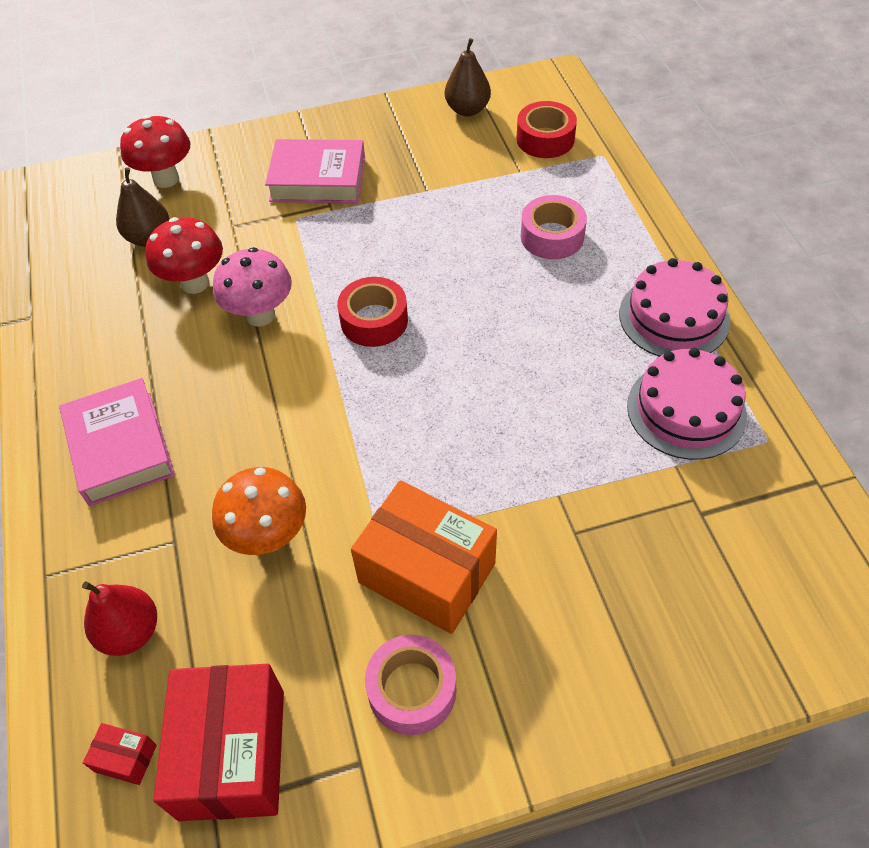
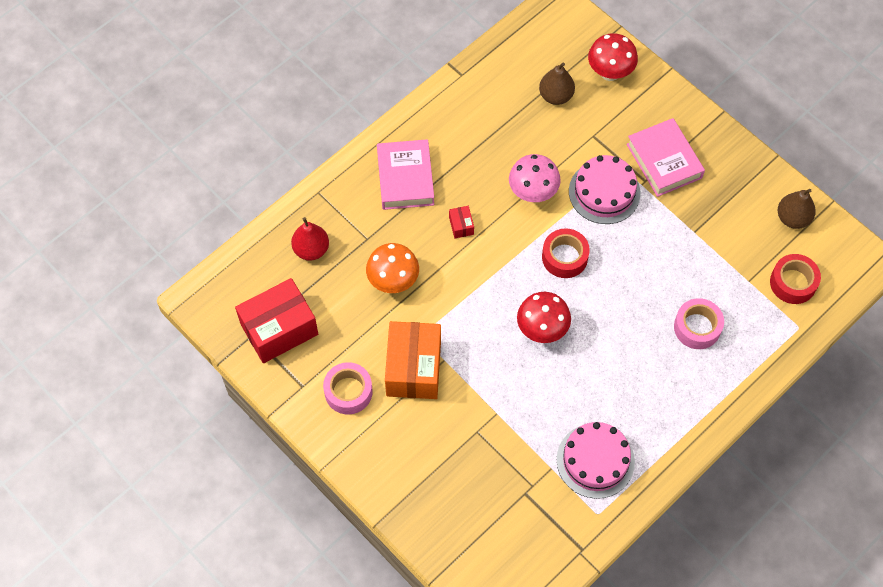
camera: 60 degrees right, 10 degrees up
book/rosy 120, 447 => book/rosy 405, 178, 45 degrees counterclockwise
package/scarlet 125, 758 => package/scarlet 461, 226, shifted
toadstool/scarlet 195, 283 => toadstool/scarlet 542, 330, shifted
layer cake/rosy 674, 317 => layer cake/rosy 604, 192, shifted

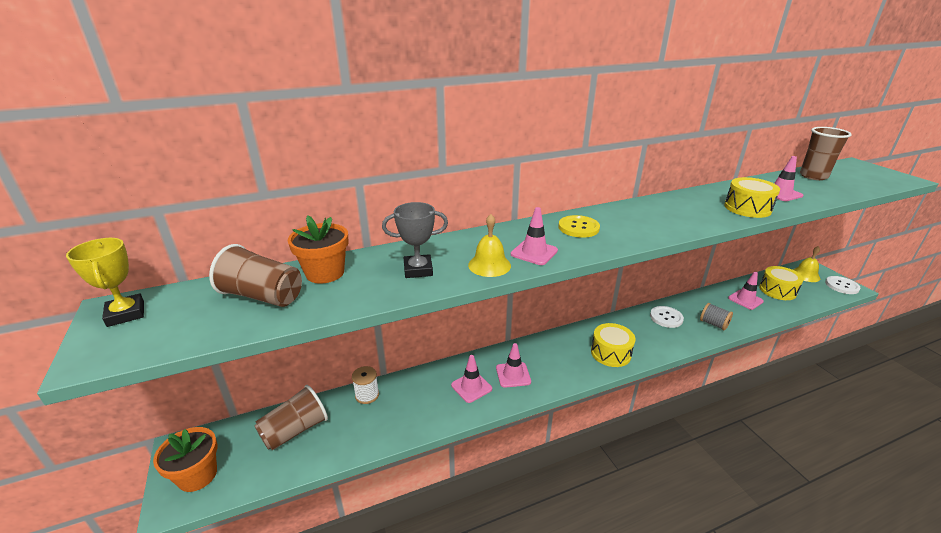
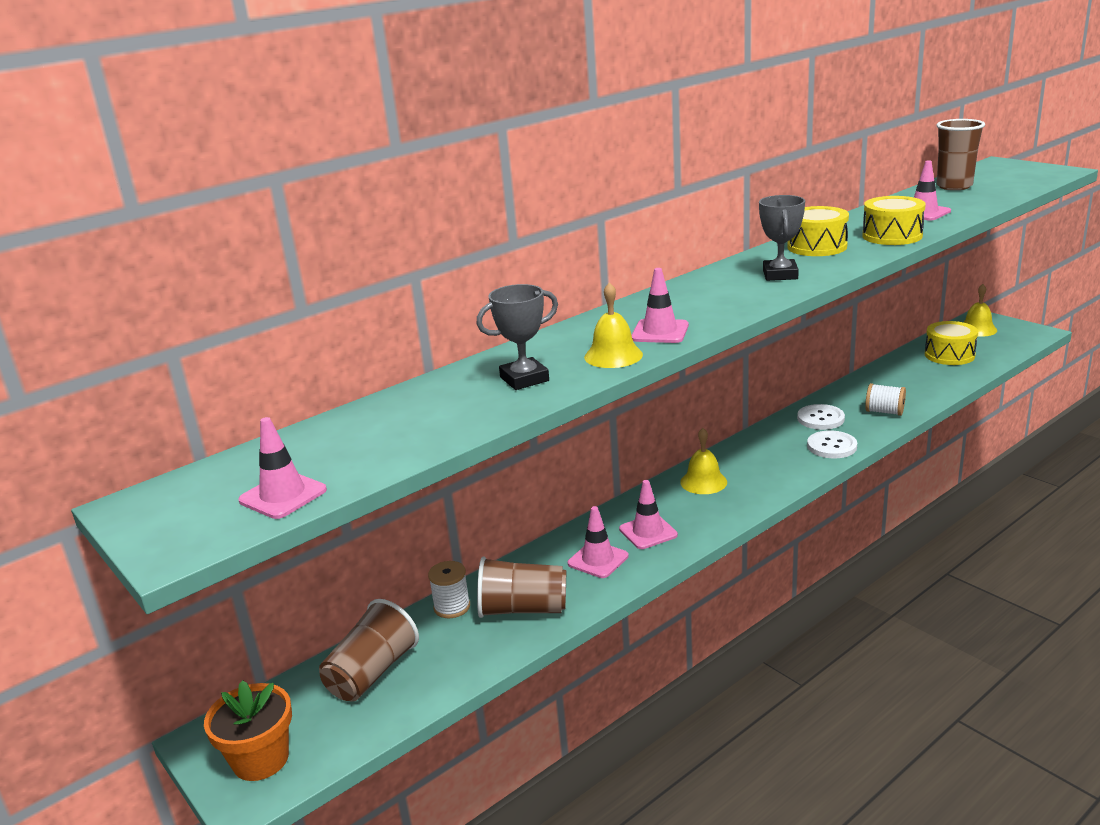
camera: 15 degrees left, 5 degrees down
award cup/bright yellow 126, 314 => nothing
beaker/dark brown 263, 296 => beaker/dark brown 523, 609, shifted
potted plant/orange-coloured 325, 273 => nothing
sewing button/bright yellow 578, 228 => nothing
snare drum/bright yellow 610, 353 => snare drum/bright yellow 817, 247, shifted
bobbin/ash-grey 713, 324 => bobbin/snow-white 884, 412
road cone/rosy 745, 300 => road cone/rosy 283, 495, shifted
sewing button/snow-white 842, 286 => sewing button/snow-white 831, 446, shifted
nothing => bell/bright yellow 703, 482
nothing => award cup/ash-grey 780, 275

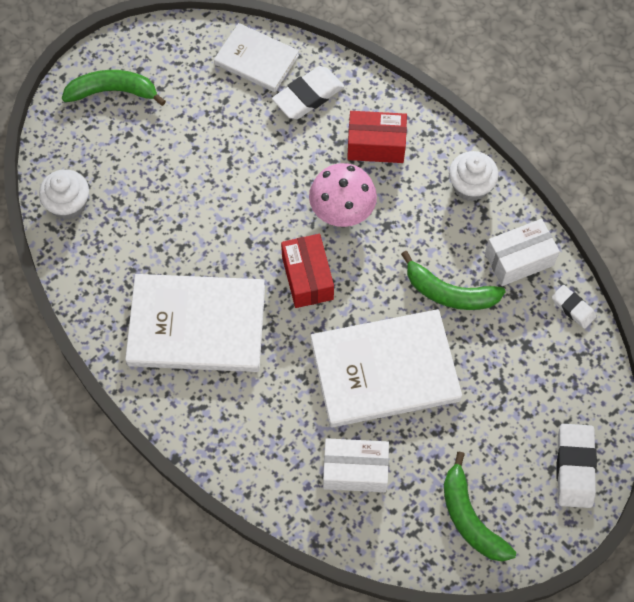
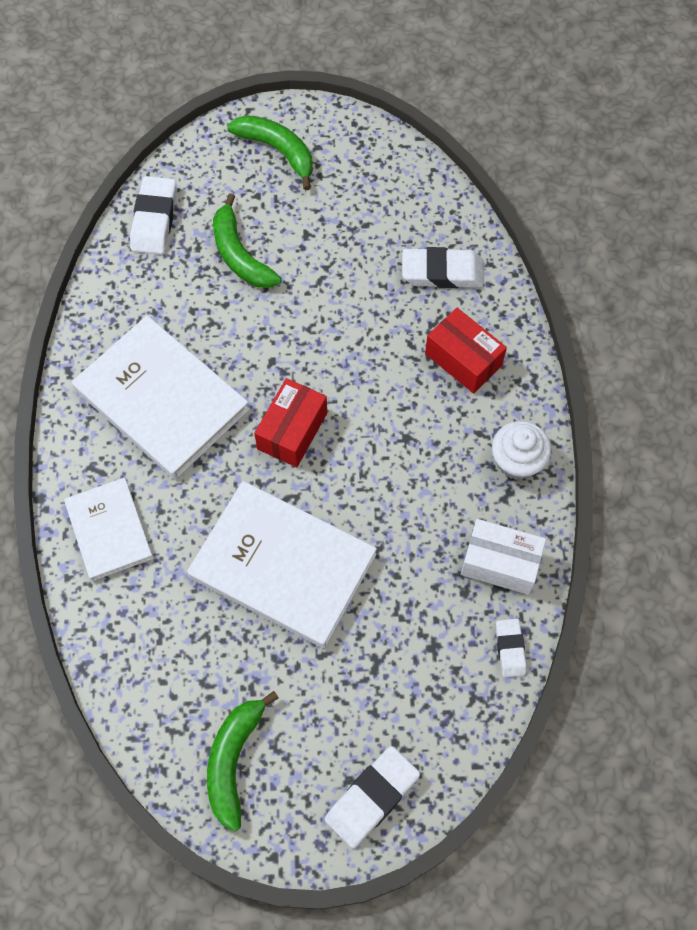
camera: 40 degrees right, 0 degrees up
muffin/snow-white 68, 204 => eraser/snow-white 154, 219
book/snow-white 256, 60 => book/snow-white 109, 530, shifted
toadstool/rosy 342, 210 => nothing
package/snow-white 355, 470 => nothing
toy banana/emerald 449, 293 => toy banana/emerald 240, 255, shifted

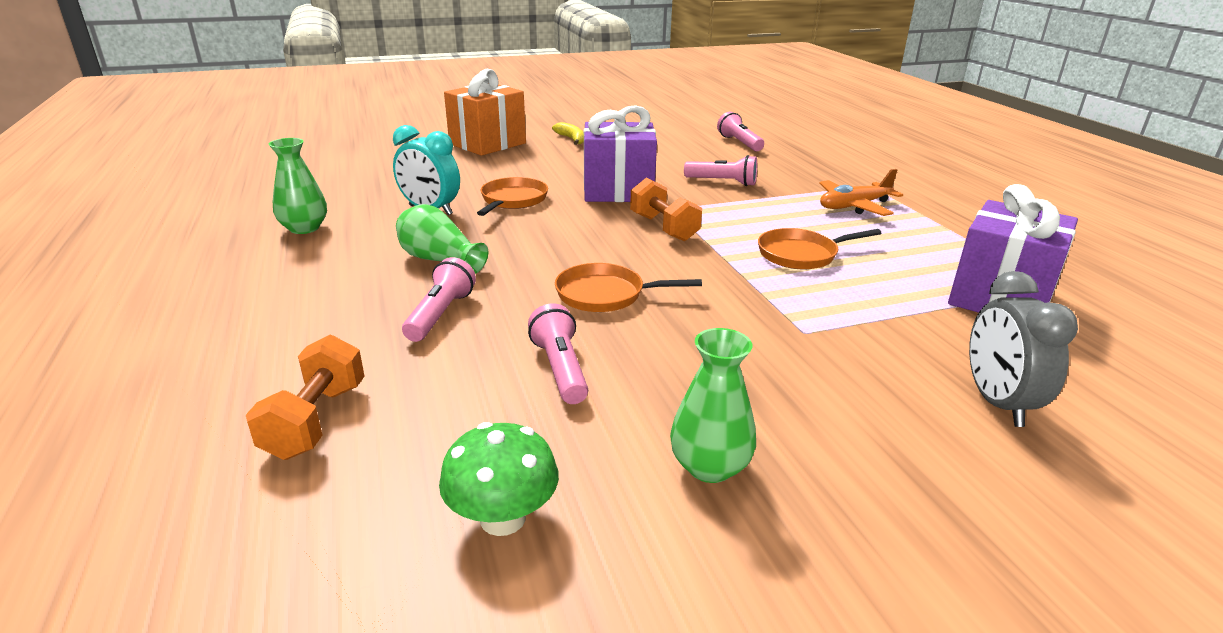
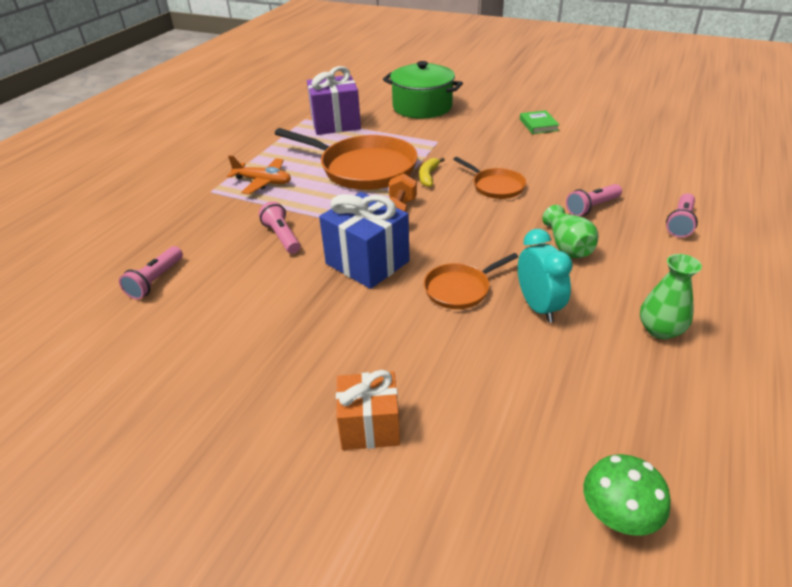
camera: 135 degrees left, 10 degrees up
dumbbell/orange-coloured 316, 420 => nothing
toadstool/emerald 503, 518 => toadstool/emerald 617, 516, shifted
wrapped gift/orange-coloured 487, 144 => wrapped gift/orange-coloured 369, 426, x0.66
torch/rosy 560, 369 => torch/rosy 680, 223, shifted
toy banana/bright yellow 571, 139 => toy banana/bright yellow 428, 176, shifted
wrapped gift/violet 618, 191 => wrapped gift/royal blue 367, 262
tall vase/emerald 709, 466 => book/emerald 538, 125
skillet/orange-coloured 801, 254 => skillet/orange-coloured 363, 168, x1.96
clock/ash-grey 997, 403 => pot/emerald 422, 107

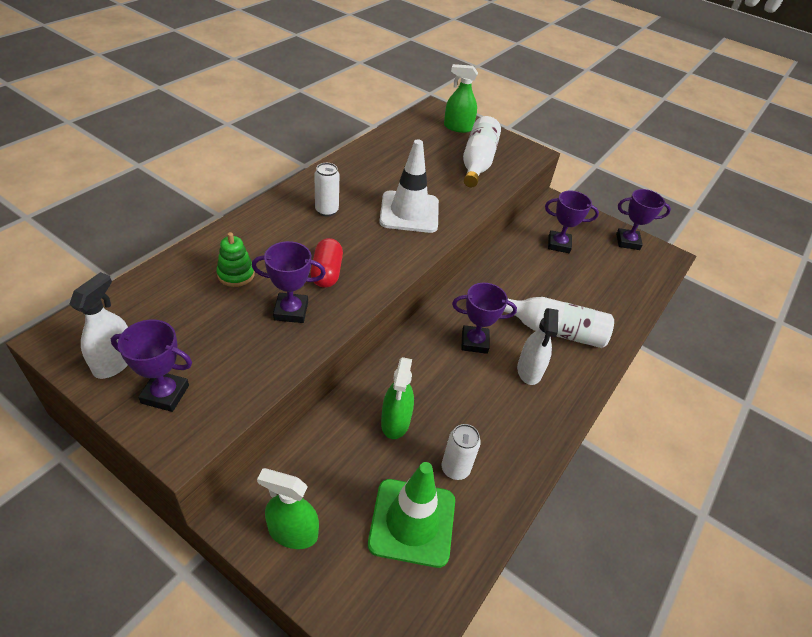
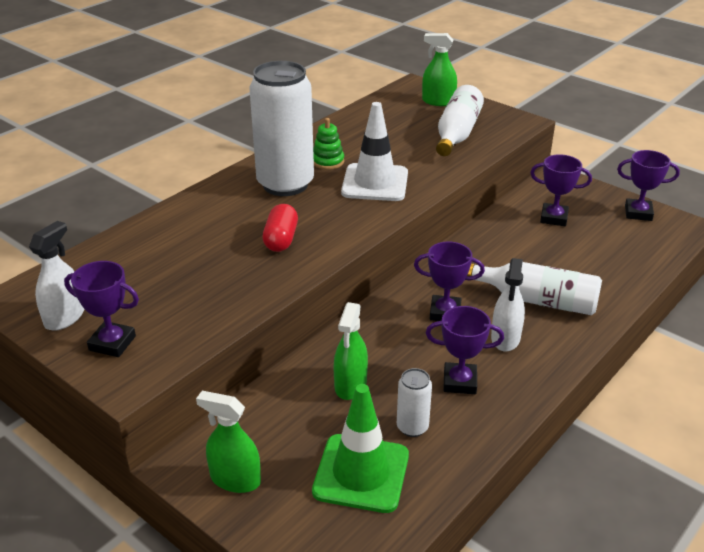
camera: 10 degrees right, 10 degrees down
stacking toy/emerald 236, 274 => stacking toy/emerald 328, 161, shifted
award cup/violet 291, 311 => award cup/violet 459, 382, shifted
soda can/snow-white 326, 210 => soda can/snow-white 285, 184, x2.28

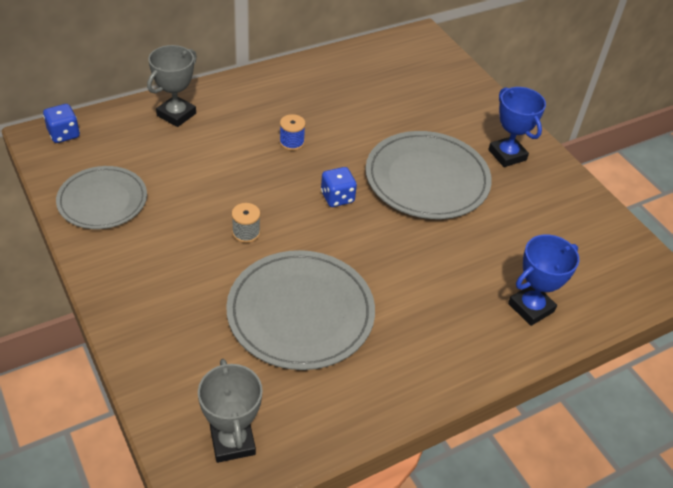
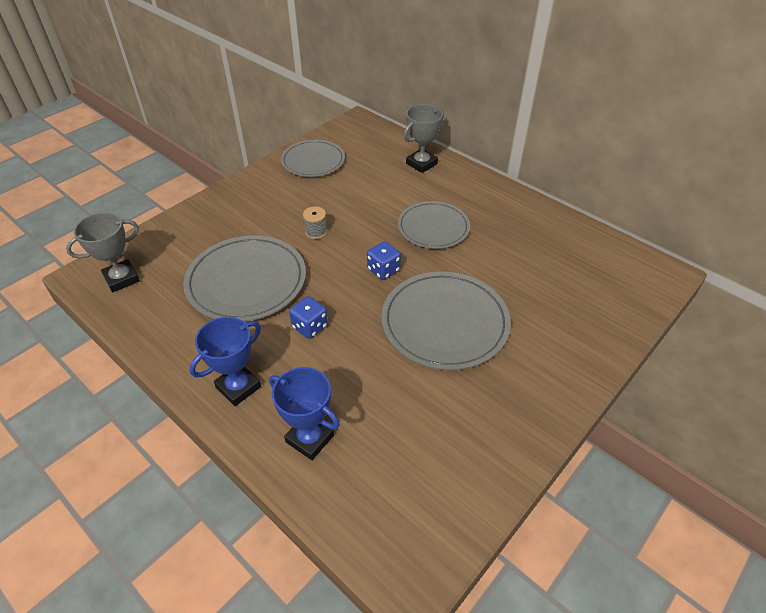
camera: 75 degrees right, 0 degrees up
game die/royal blue 64, 134 => game die/royal blue 310, 327, shifted
award cup/ash-grey 176, 114 => award cup/ash-grey 421, 164, 60 degrees counterclockwise
bobbin/royal blue 292, 142 => dinner plate/ash-grey 433, 227
award cup/royal blue 507, 155 => award cup/royal blue 238, 387, shifted

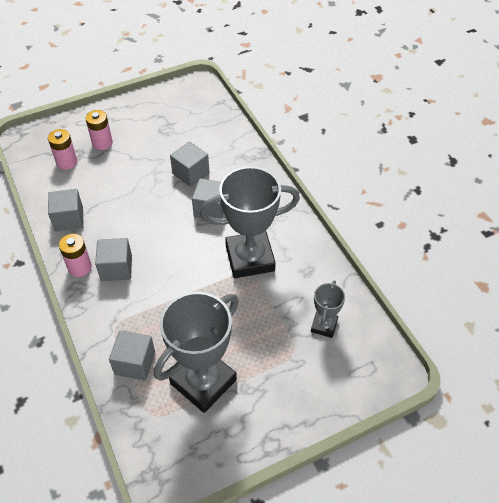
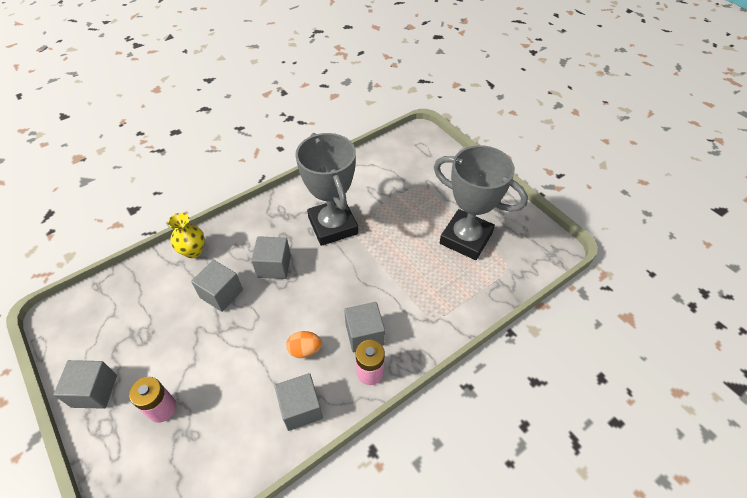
camera: 100 degrees left, 0 degrees up
AA battery/rosy 66, 162 => nothing
solid cube/ash-grey 135, 363 => solid cube/ash-grey 94, 391, shifted
award cup/ash-grey 324, 325 => nothing
nothing => tall vase/bright yellow 193, 251
nothing => toy egg/orange-coloured 305, 350

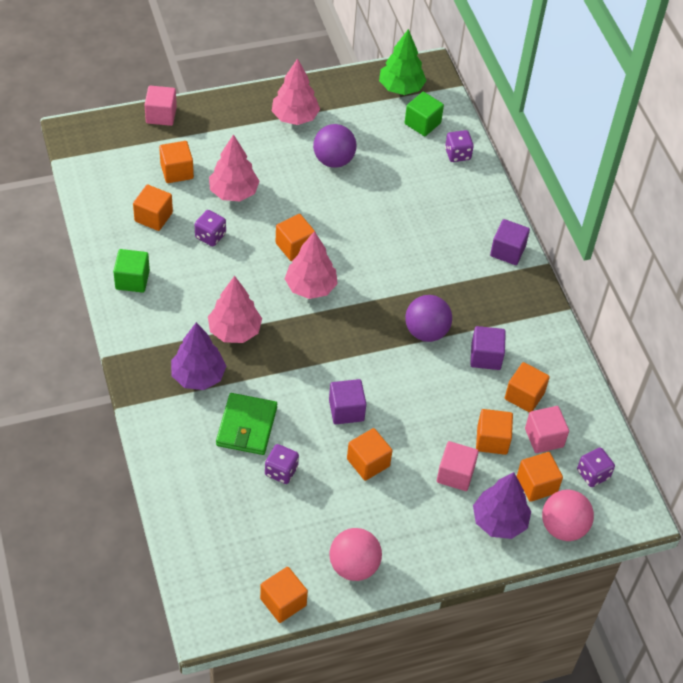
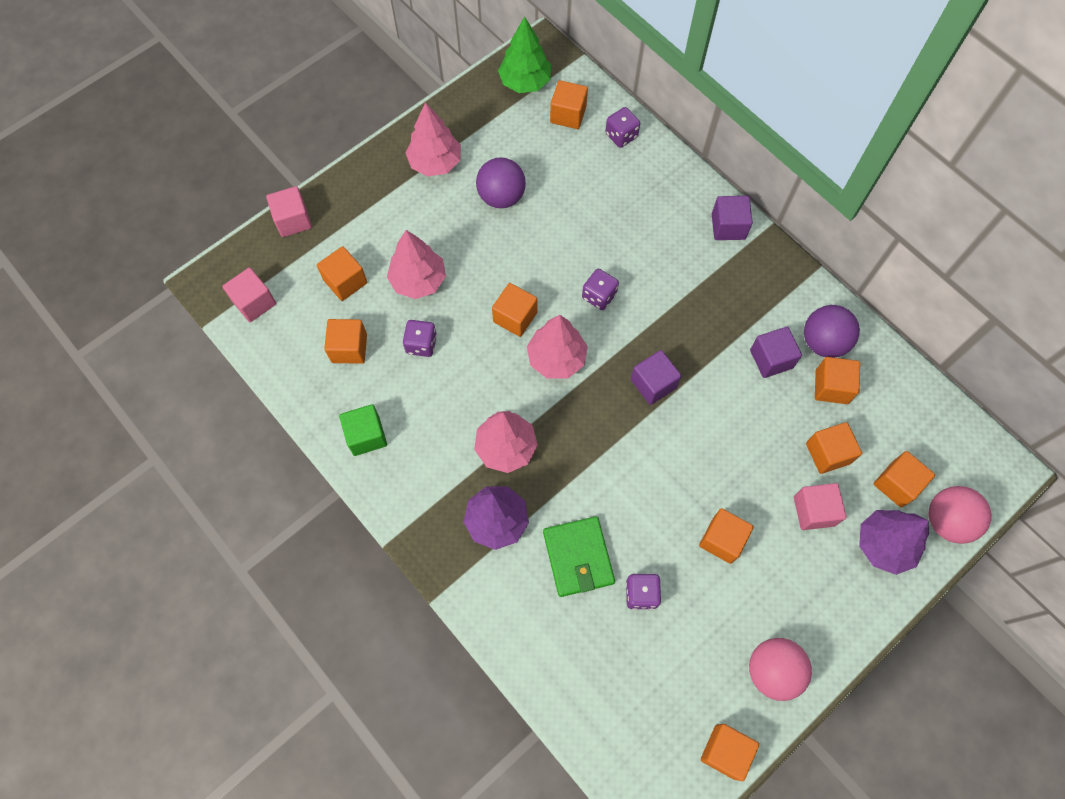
camera: 20 degrees left, 15 degrees up
solid cube/violet 346, 410 => solid cube/violet 653, 384, shifted
solid cube/emerald 422, 123 => solid cube/orange-coloured 568, 114
play ball/violet 426, 332 => play ball/violet 823, 342, shifted
solid cube/rosy 544, 438 => solid cube/rosy 254, 302, shifted
game die/violet 593, 474 => game die/violet 599, 296, shifted

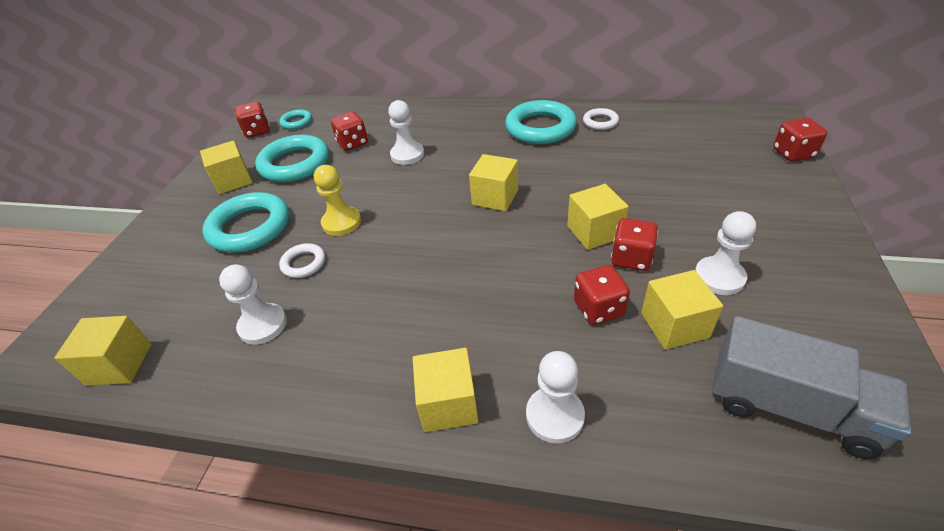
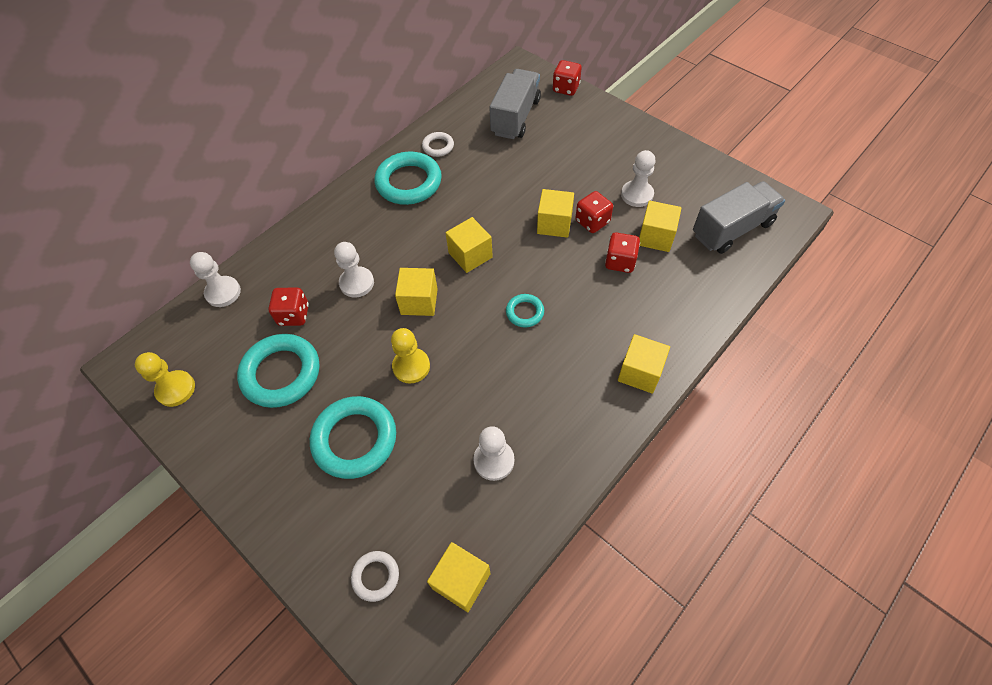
camera: 60 degrees left, 15 degrees up
solid cube/bright yellow 233, 180 => solid cube/bright yellow 419, 301, shifted
game die/scarlet 257, 131 => game pawn/bright yellow 176, 389
hoop/teal 296, 122 => hoop/teal 525, 312, shifted
hoop/snow-white 304, 263 => hoop/snow-white 375, 576, shifted
game pawn/snow-white 554, 416 => game pawn/snow-white 223, 292, shifted
nothing => lorry/ash-grey 515, 117

